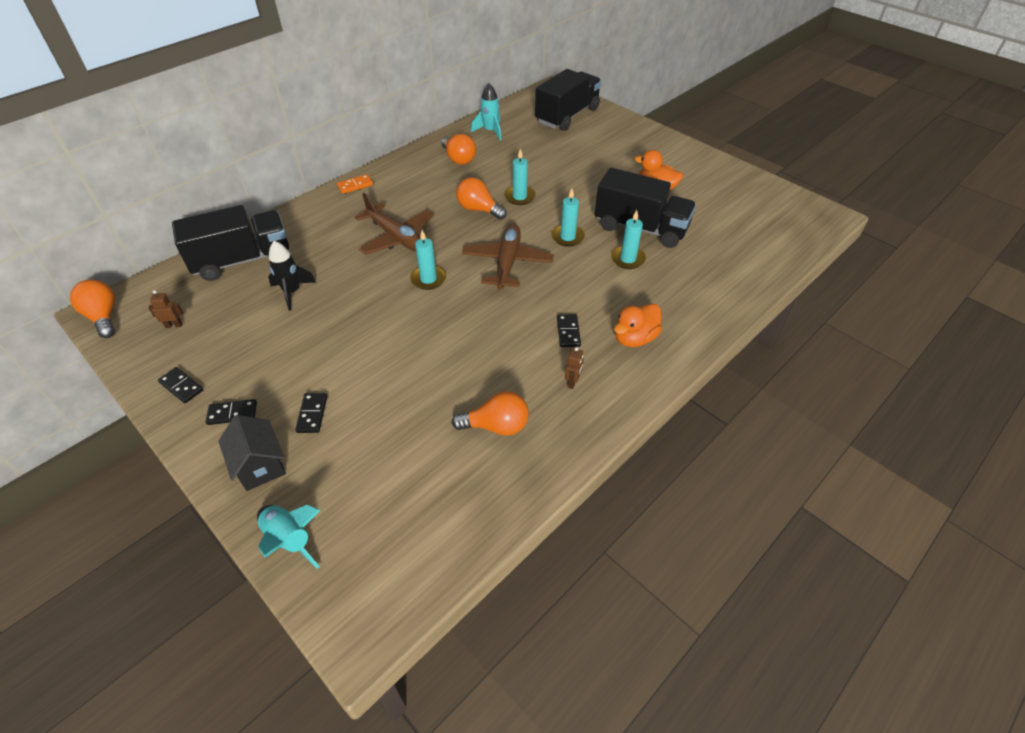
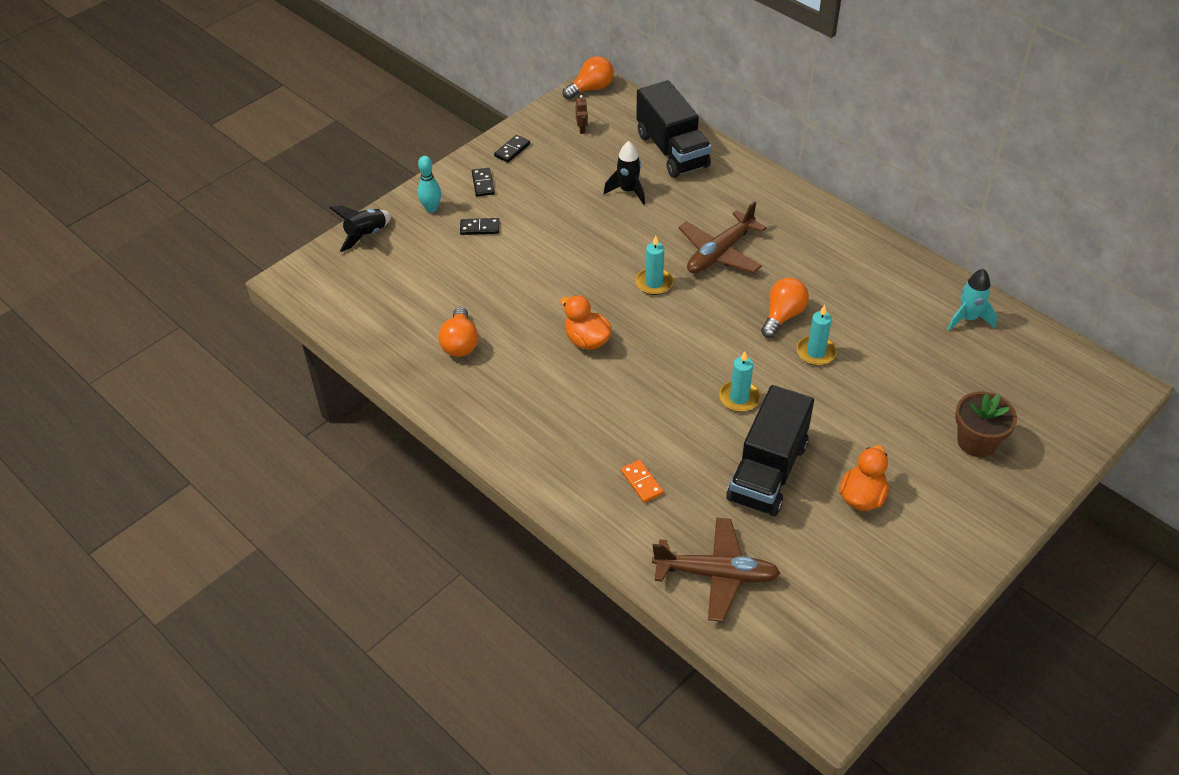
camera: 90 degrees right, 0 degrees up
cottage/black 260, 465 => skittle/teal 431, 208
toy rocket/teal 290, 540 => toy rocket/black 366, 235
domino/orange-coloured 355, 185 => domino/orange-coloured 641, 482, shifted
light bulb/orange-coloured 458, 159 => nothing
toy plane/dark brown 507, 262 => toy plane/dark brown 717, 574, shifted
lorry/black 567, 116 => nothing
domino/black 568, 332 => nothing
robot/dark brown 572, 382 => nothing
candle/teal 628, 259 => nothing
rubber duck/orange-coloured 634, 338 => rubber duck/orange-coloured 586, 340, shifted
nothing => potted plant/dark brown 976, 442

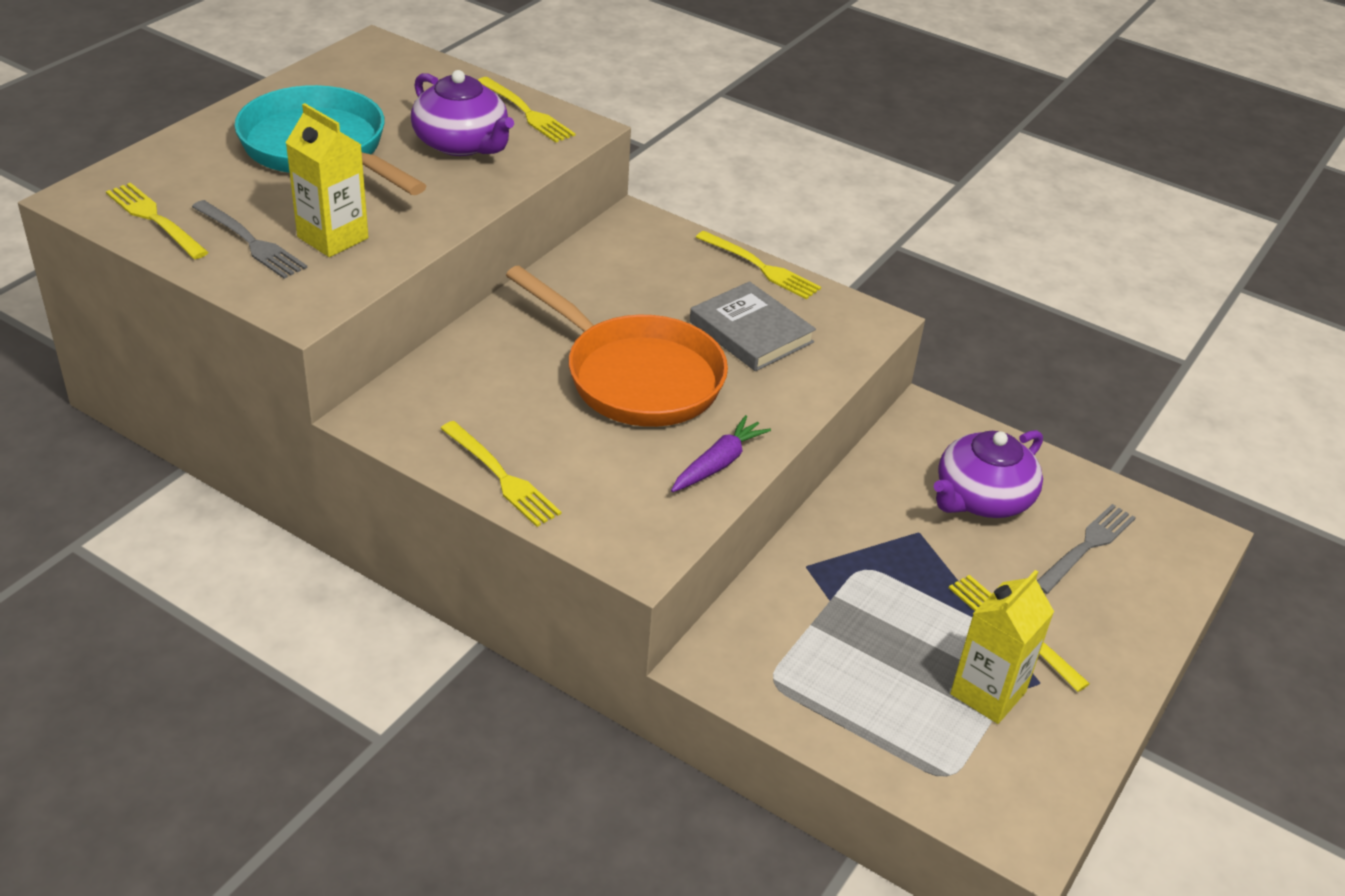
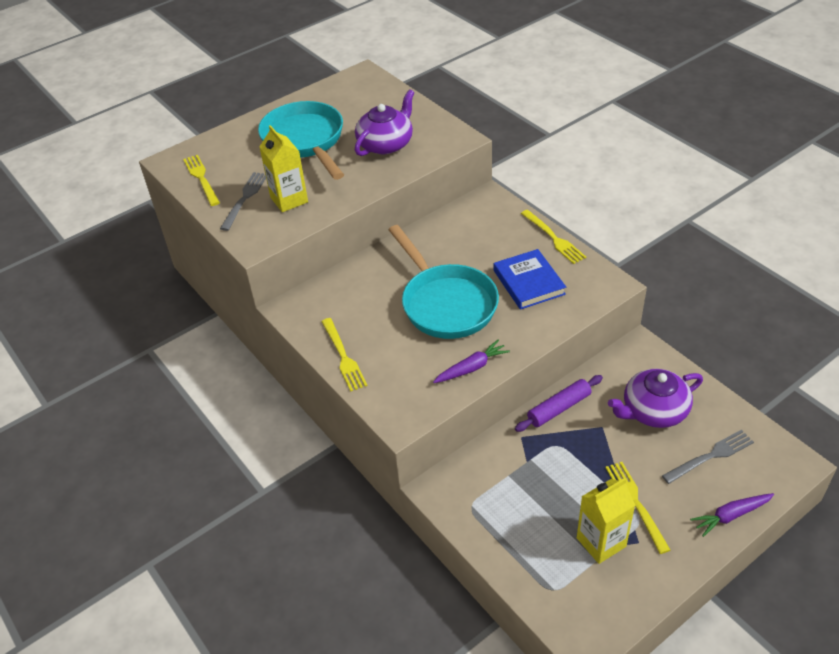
camera: 25 degrees right, 5 degrees up
fork/ash-grey 251, 242 => fork/ash-grey 245, 198, 135 degrees counterclockwise
tea pot/violet 462, 143 => tea pot/violet 386, 144, 120 degrees counterclockwise
fork/bright yellow 527, 112 => nothing
skillet/orange-coloured 635, 376 => skillet/teal 445, 303
book/ash-grey 751, 332 => book/royal blue 528, 282
nothing => pastry roller/violet 559, 408
nothing => root vegetable/violet 731, 516

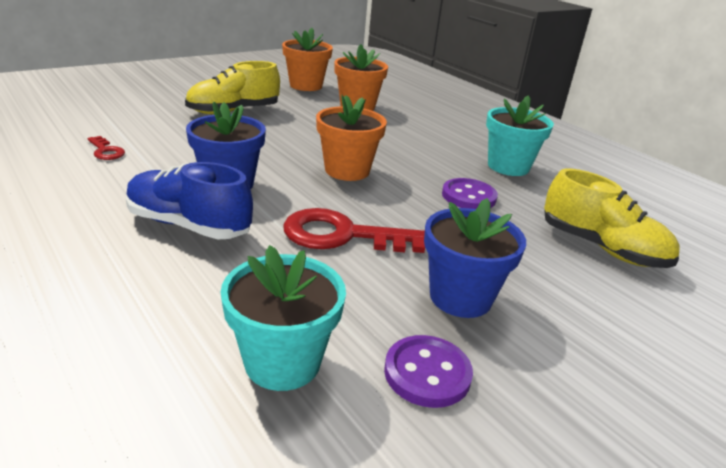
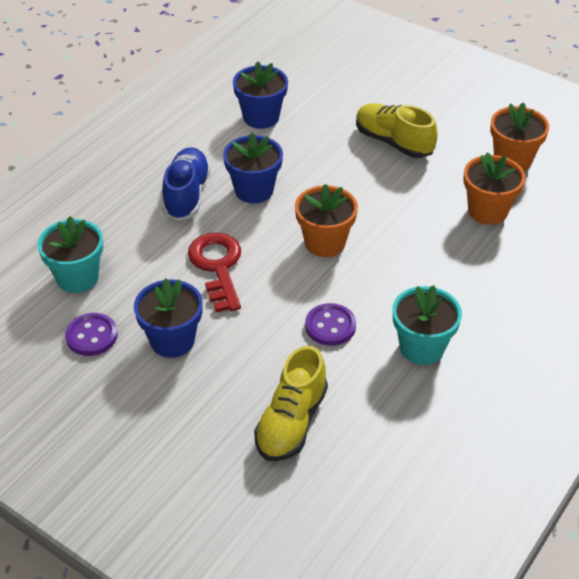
camera: 75 degrees right, 15 degrees up
latchkey/scarlet 106, 151 => potted plant/royal blue 261, 117

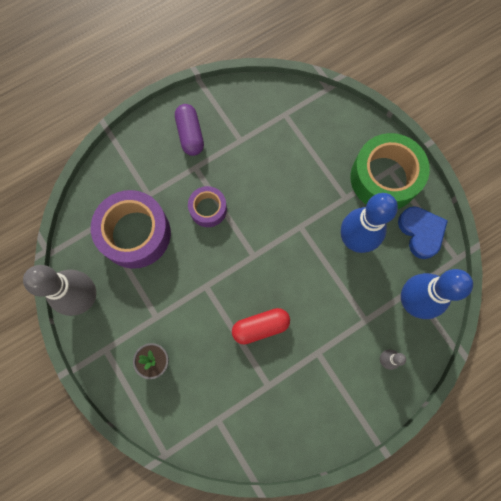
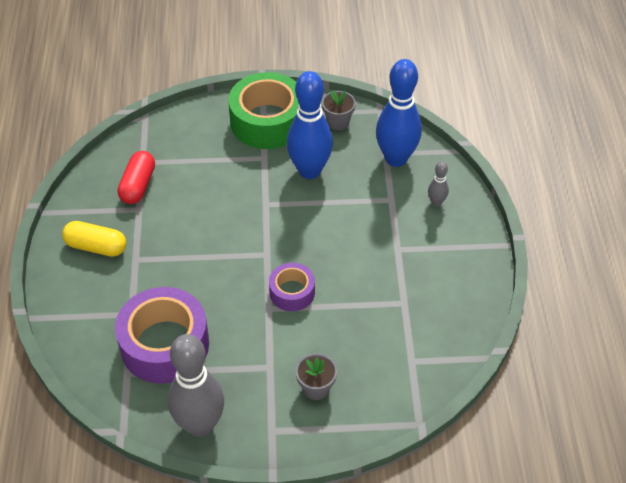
camera: 60 degrees left, 25 degrees down
pill shape/violet 190, 134 => pill shape/bright yellow 96, 247
roll of tape/violet 208, 209 => roll of tape/violet 292, 292, shifted
pill shape/scarlet 260, 327 => pill shape/scarlet 138, 185, shifted
heart/royal blue 420, 232 => potted plant/ash-grey 338, 122

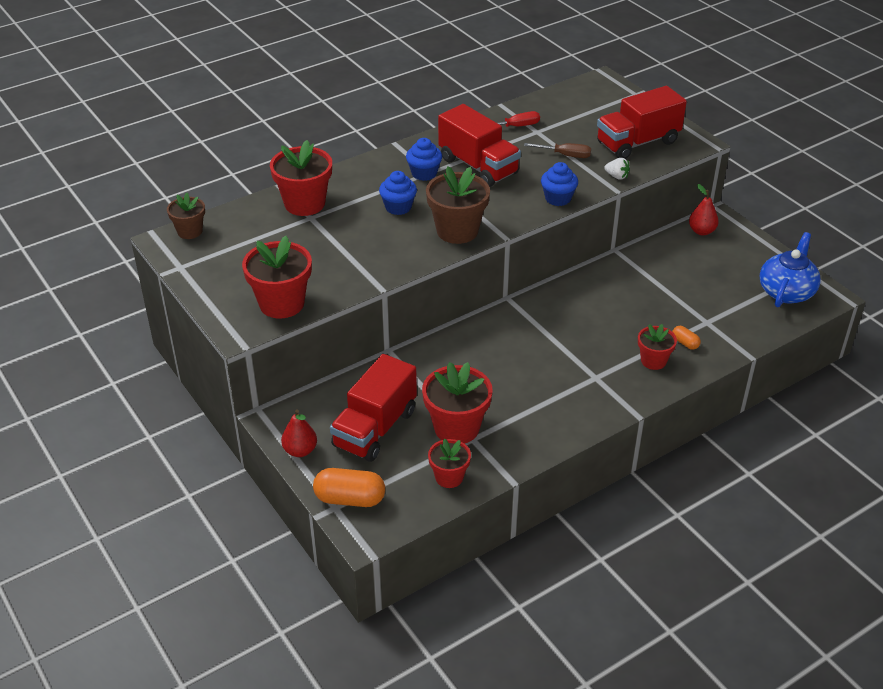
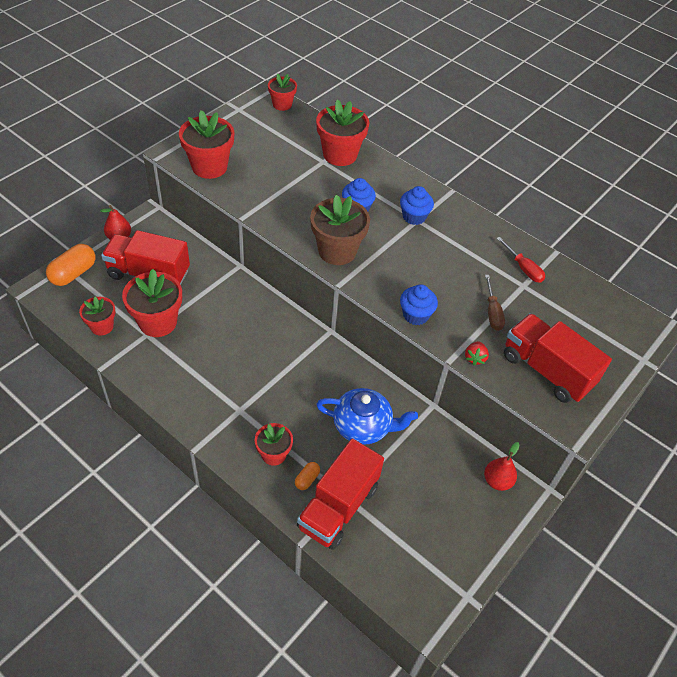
camera: 70 degrees right, 10 degrees up
potted plant/dark brown 190, 231 => potted plant/scarlet 282, 104
pill shape/orange-coloured 350, 499 => pill shape/orange-coloured 73, 273, 45 degrees clockwise
lorry/scarlet 478, 166 => lorry/scarlet 338, 507, shifted
strawberry/snow-white 617, 176 => strawberry/scarlet 474, 358
tea pot/royal blue 786, 291 => tea pot/royal blue 363, 426, shifted

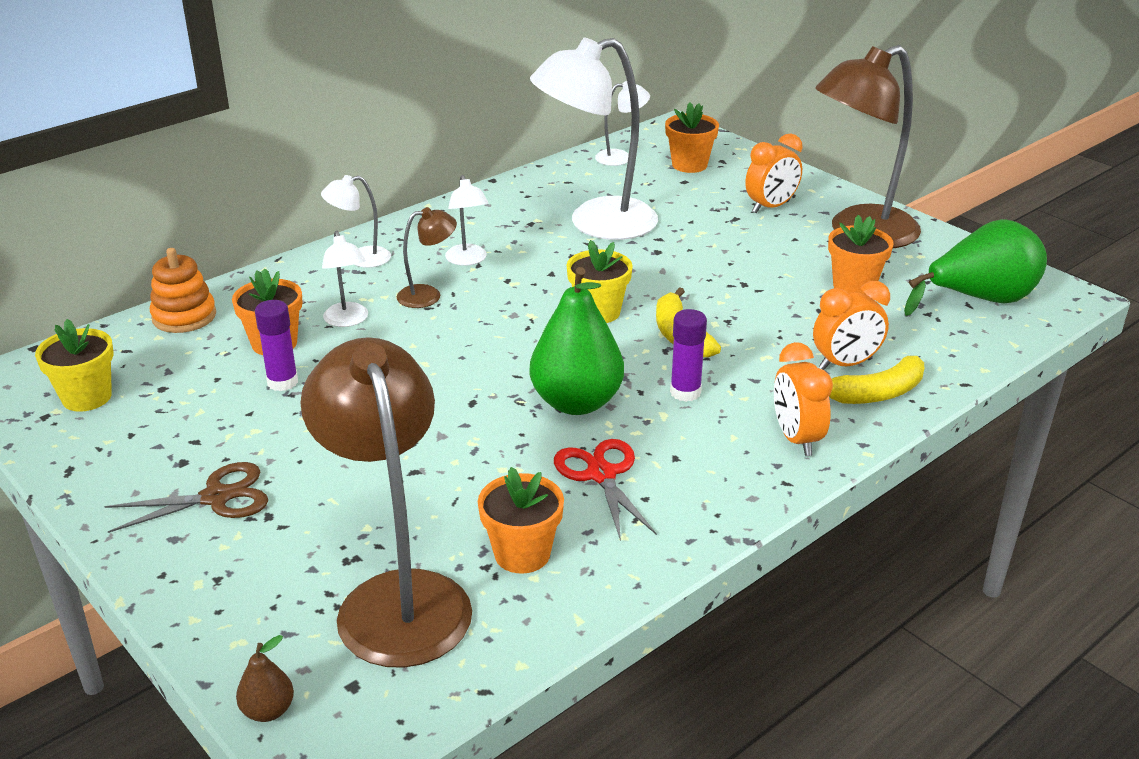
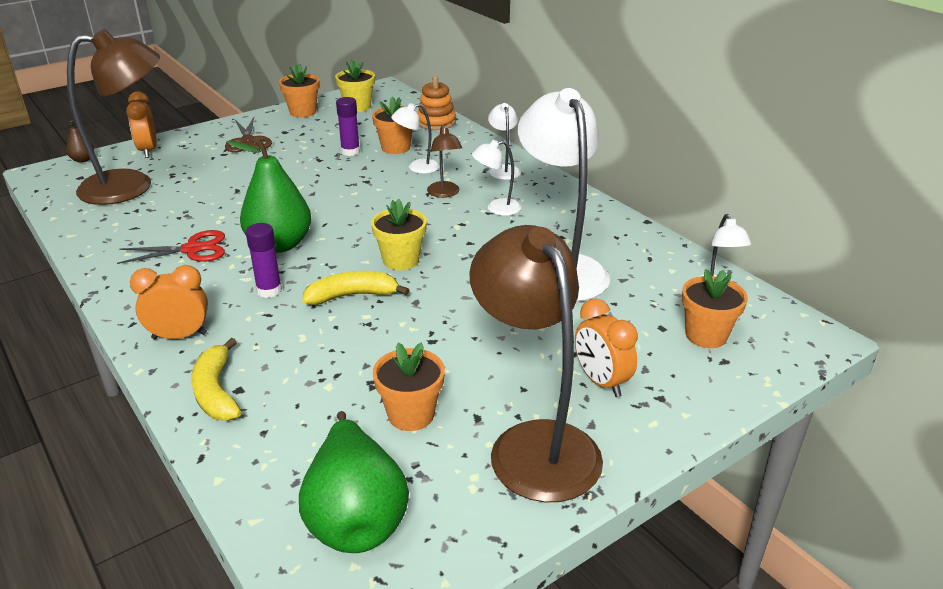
camera: 95 degrees right, 0 degrees up
potted plant/orange-coloured 522, 554 => potted plant/orange-coloured 303, 112, shifted
clock/orange-coloured 845, 364 => clock/orange-coloured 148, 151, shifted

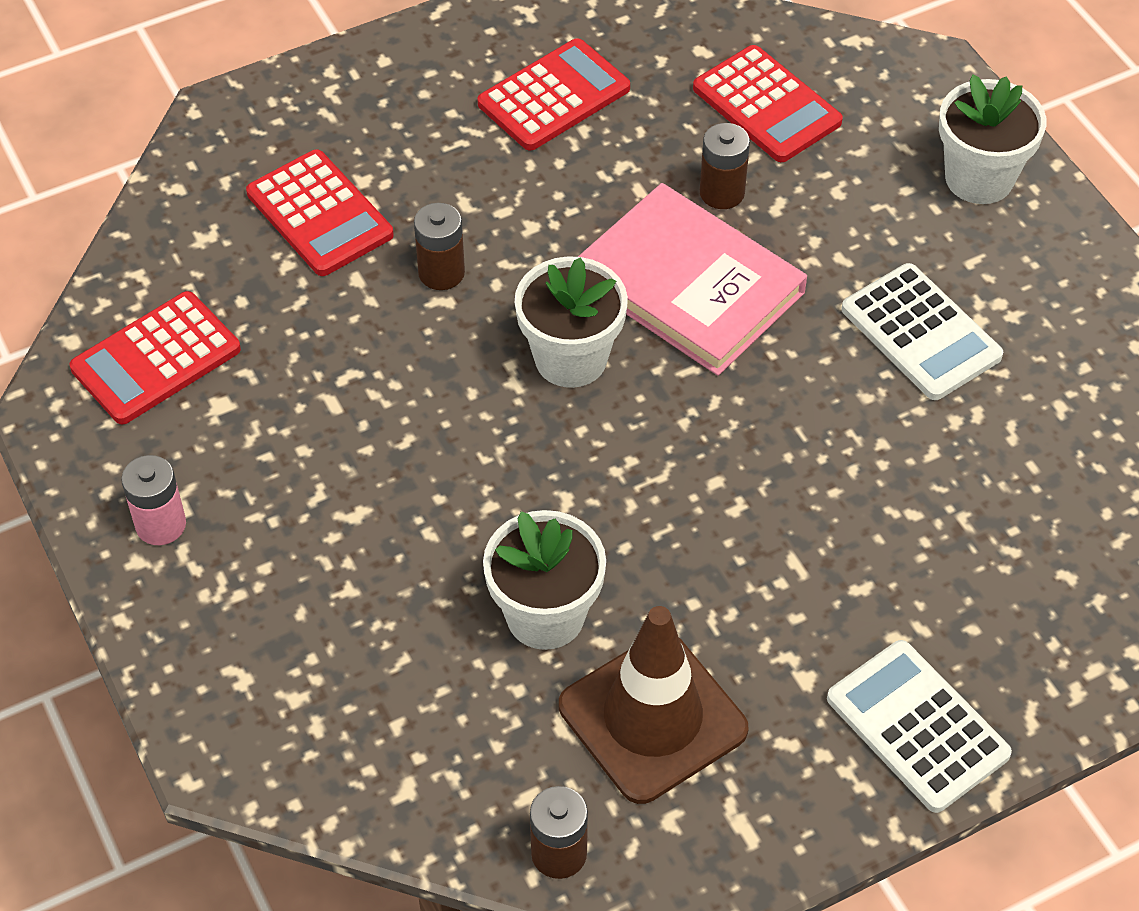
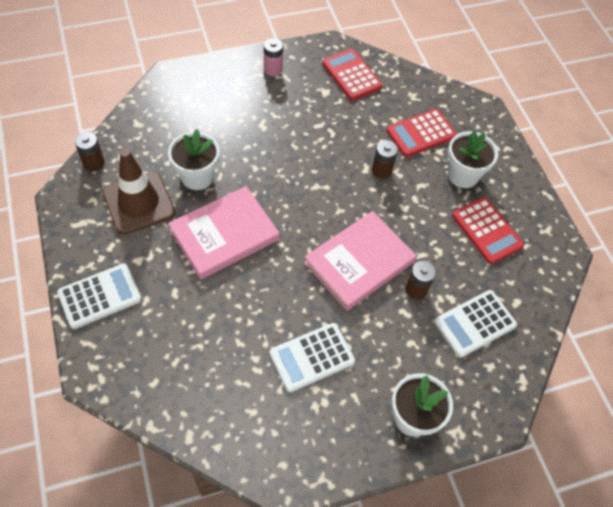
camera: 95 degrees right, 5 degrees up
potted plant/snow-white 571, 358 => potted plant/snow-white 463, 175, shifted
adding machine/scarlet 766, 105 => adding machine/snow-white 475, 323
nothing => book/rosy 224, 235

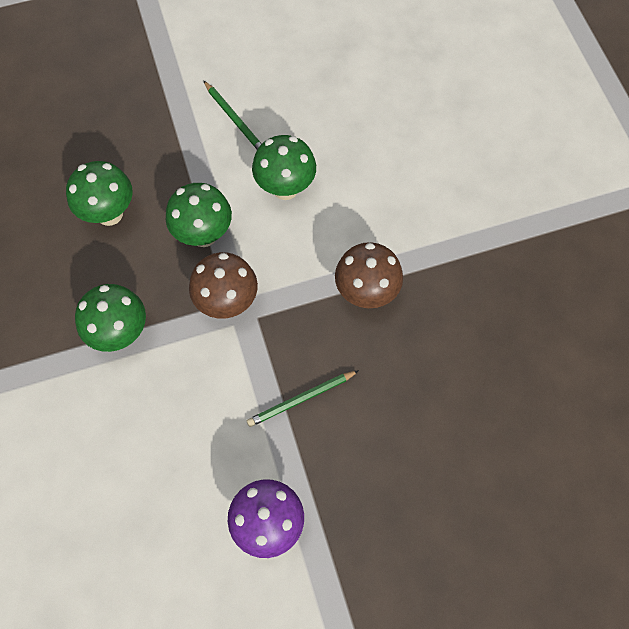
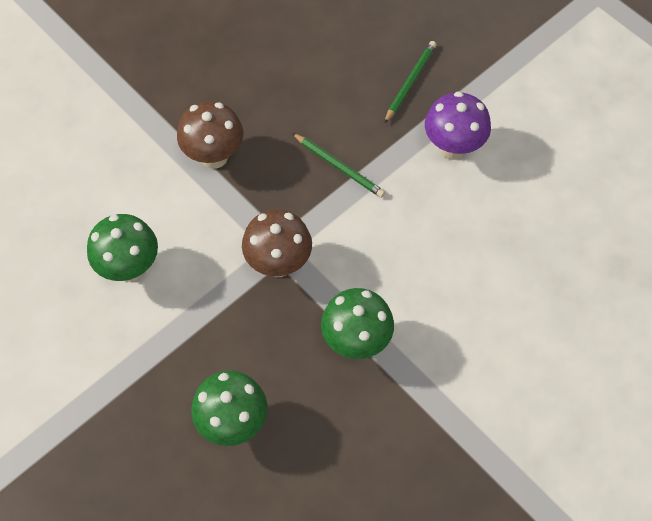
camera: 115 degrees left, 5 degrees down
toadstool/emerald 204, 235 => nothing
pencil/emerald 235, 119 => pencil/emerald 410, 82, shifted

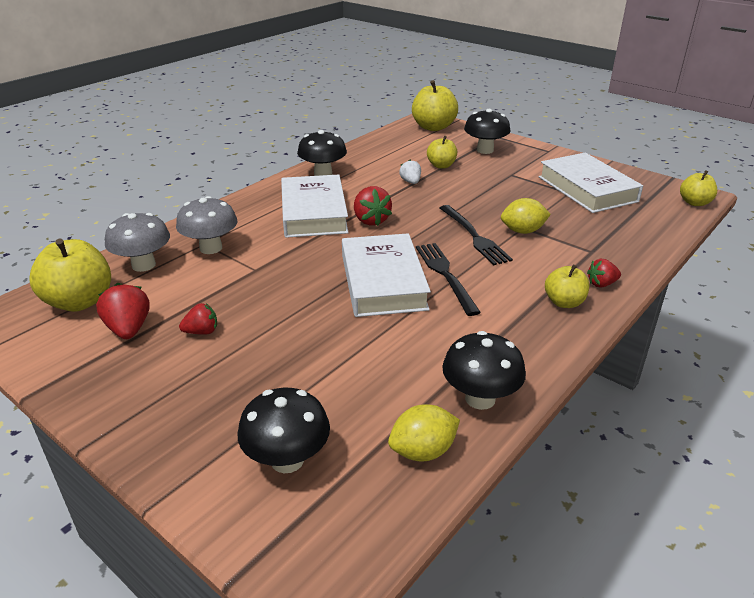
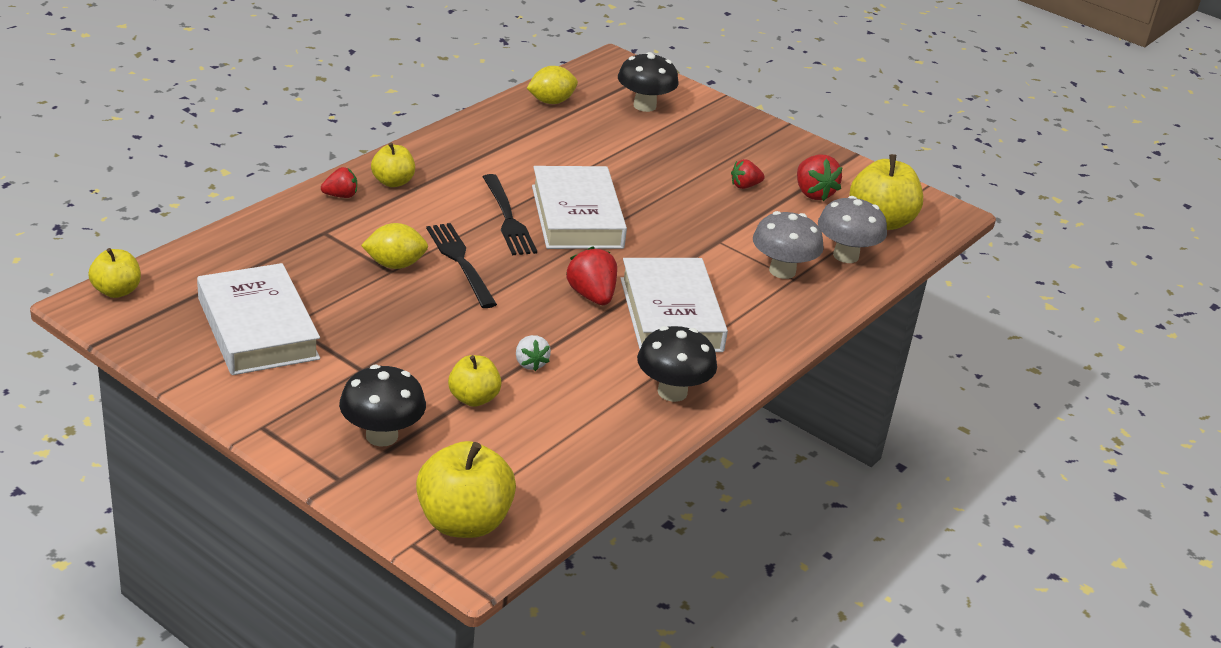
camera: 175 degrees right, 0 degrees up
toadstool/black 480, 398 => nothing

